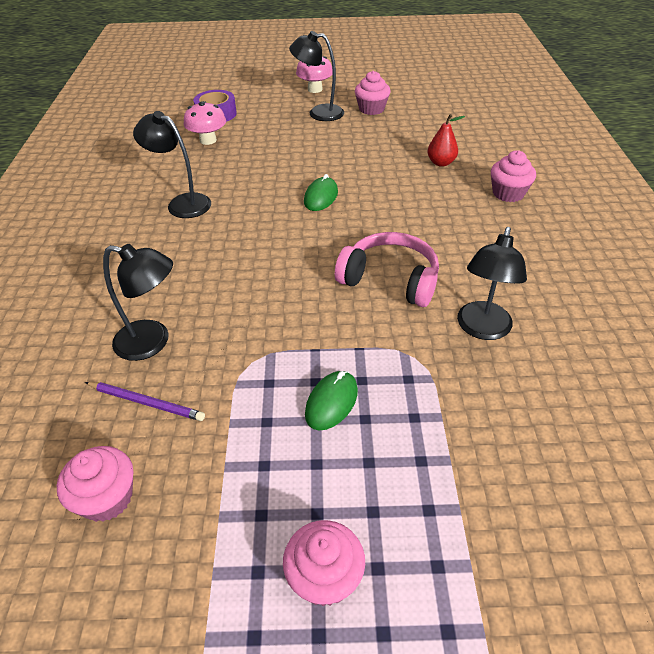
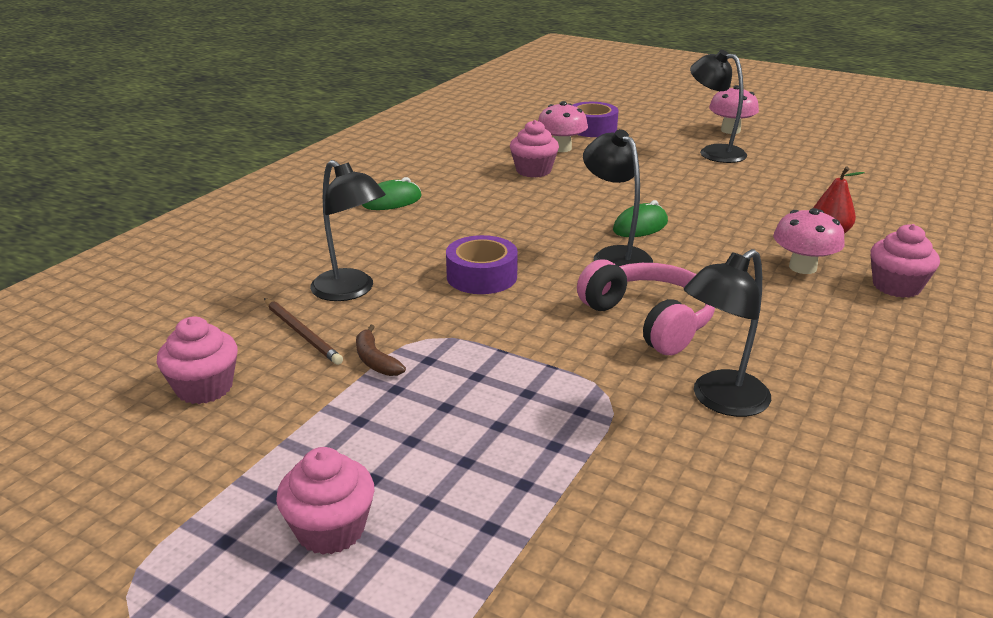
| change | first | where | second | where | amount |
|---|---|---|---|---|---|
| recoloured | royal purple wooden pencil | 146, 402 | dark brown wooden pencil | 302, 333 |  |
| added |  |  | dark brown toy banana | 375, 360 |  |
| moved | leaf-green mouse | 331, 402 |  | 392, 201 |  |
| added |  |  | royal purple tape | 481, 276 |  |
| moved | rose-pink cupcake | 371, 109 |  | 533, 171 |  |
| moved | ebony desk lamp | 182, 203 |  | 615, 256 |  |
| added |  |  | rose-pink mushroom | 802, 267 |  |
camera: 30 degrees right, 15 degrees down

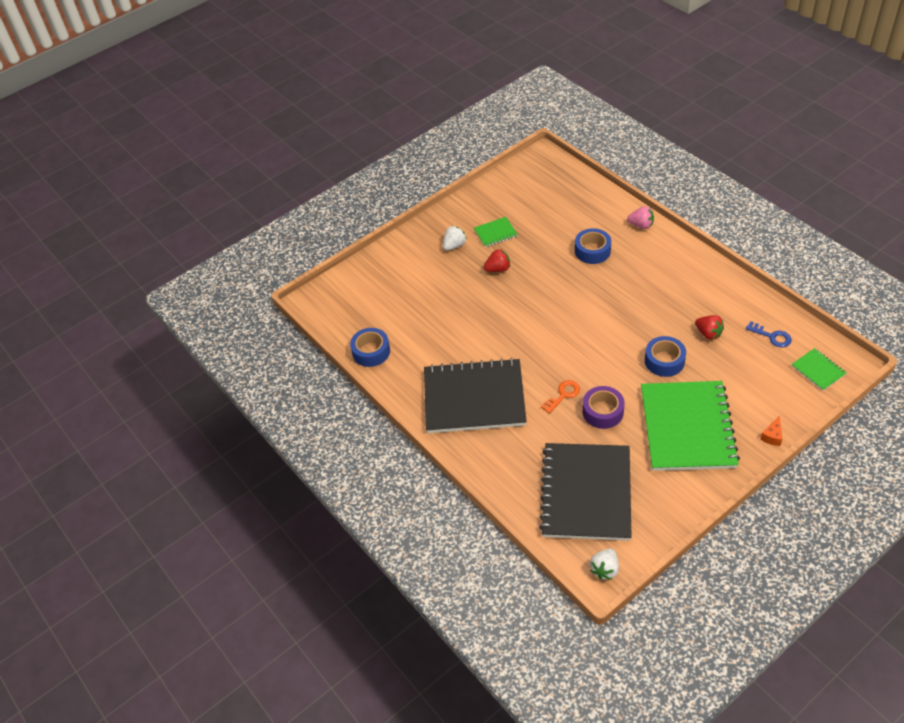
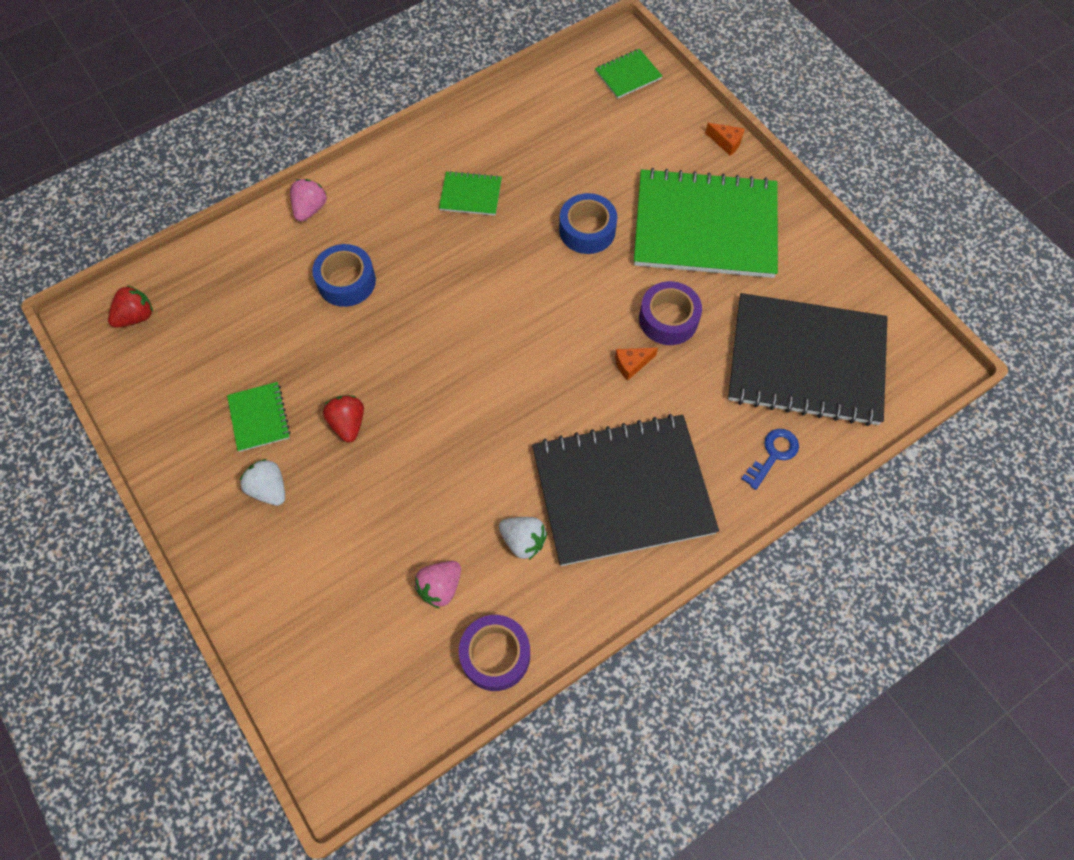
| change | first | where | second | where | amount |
|---|---|---|---|---|---|
| moved | crimson toy strawberry | 708, 333 |  | 136, 317 |  |
| added |  |  | rose-pink toy strawberry | 440, 587 |  |
| added |  |  | leaf-green notepad | 470, 195 |  |
| recoloured | royal blue tape | 371, 352 | royal purple tape | 495, 655 |  |
| moved | snow-white toy strawberry | 605, 569 |  | 523, 541 |  |
| turned | ebony notepad | 474, 398 |  | 622, 490 | 75 degrees clockwise |
| replaced | orange key | 563, 395 | orange piece of cheese | 631, 364 |  |
| moved | royal blue key | 772, 336 |  | 773, 455 |  |
camera: 90 degrees left, 15 degrees up

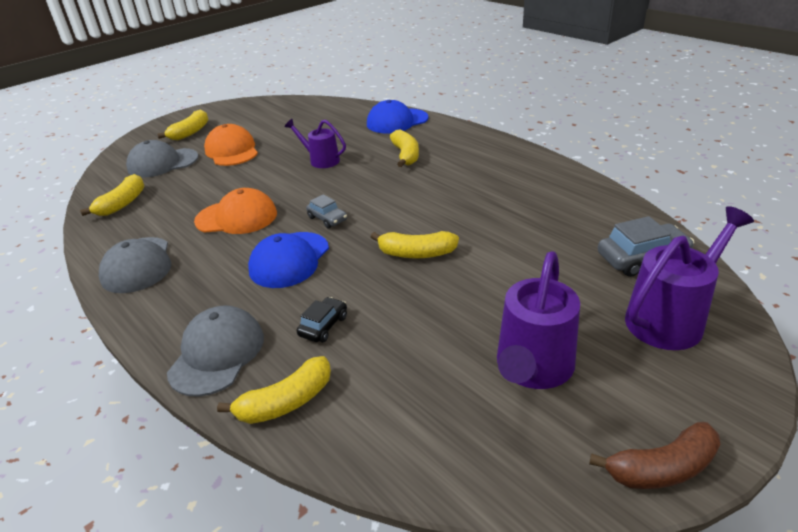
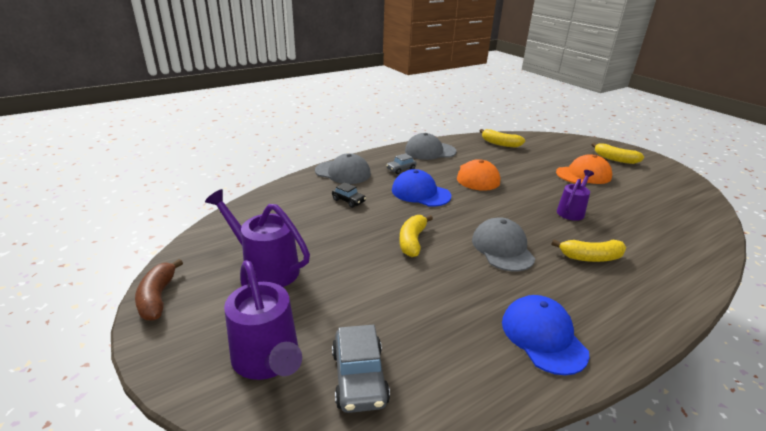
| change | first | where | second | where | amount |
|---|---|---|---|---|---|
| moved | grey toy car | 327, 219 |  | 401, 169 |  |
| moved | grey baseball cap | 163, 163 |  | 502, 248 |  |
| moved | royal blue baseball cap | 397, 121 |  | 543, 336 |  |
| removed | yellow toy banana | 286, 402 |  |  |  |
camera: 95 degrees right, 5 degrees down

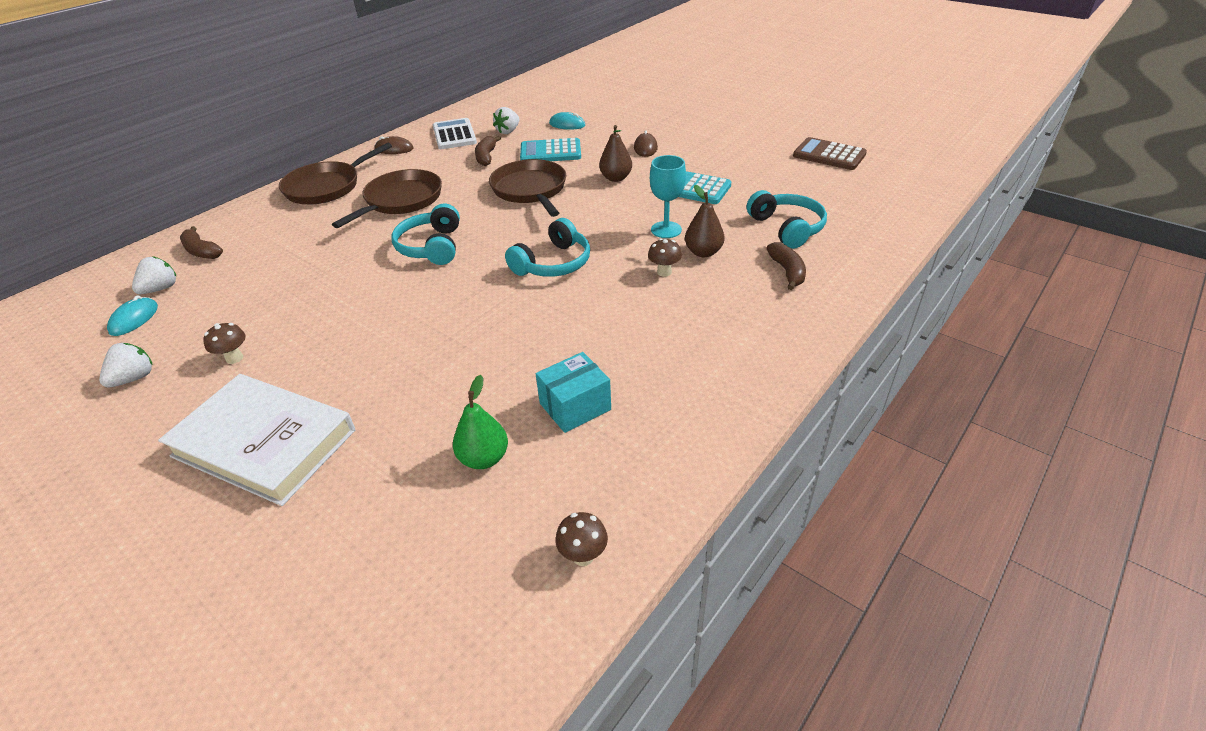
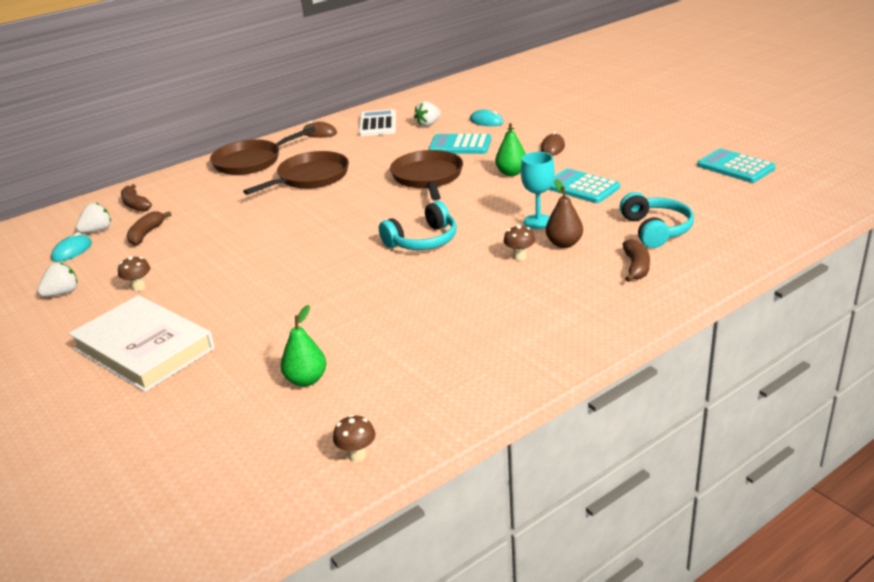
| change | first | where | second | where | amount |
|---|---|---|---|---|---|
| moved | dark brown toy banana | 486, 157 |  | 146, 234 |  |
| recoloured | dark brown pear fruit | 616, 178 | leaf-green pear fruit | 511, 173 |  |
| recoloured | dark brown pocket calculator | 829, 155 | teal pocket calculator | 735, 167 |  |
| removed | teal headset | 431, 247 |  |  |  |
| removed | teal box | 575, 406 |  |  |  |
camera: 15 degrees right, 10 degrees down

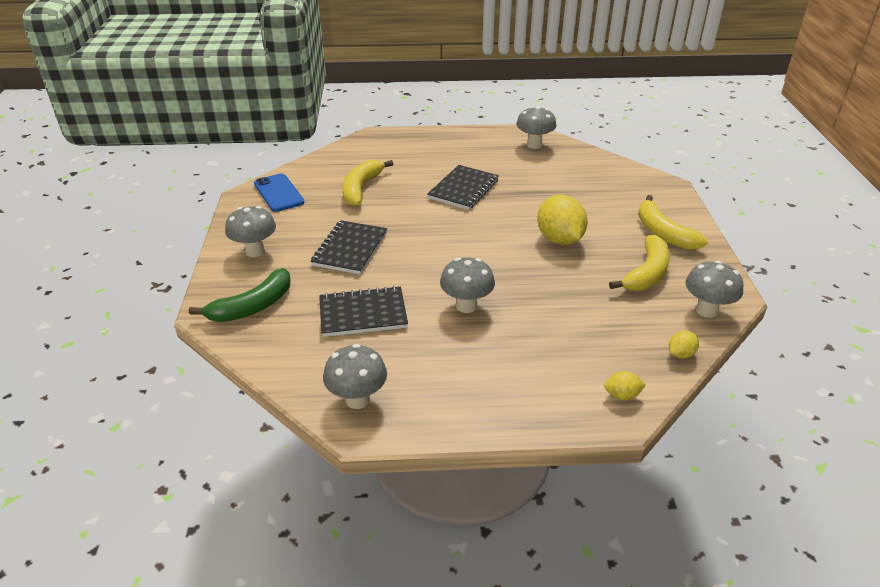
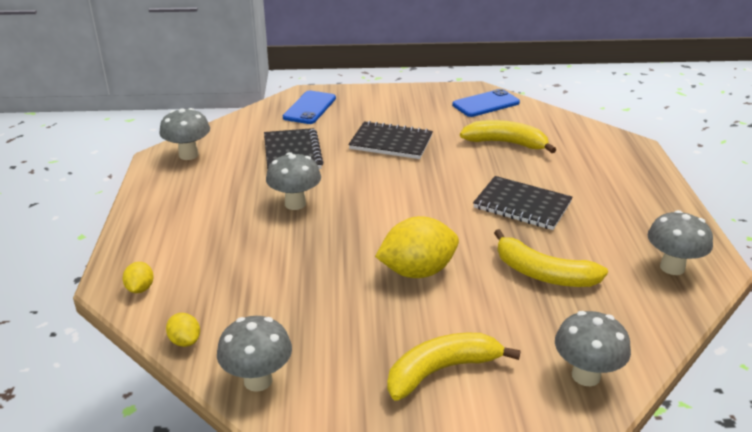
| change | first | where | second | where | amount |
|---|---|---|---|---|---|
| replaced | leaf-green toy banana | 252, 306 | royal blue phone | 310, 108 |  |
| moved | yellow toy banana | 646, 273 |  | 543, 274 |  |
| moved | grey mushroom | 255, 251 |  | 586, 375 |  |
camera: 90 degrees right, 5 degrees down

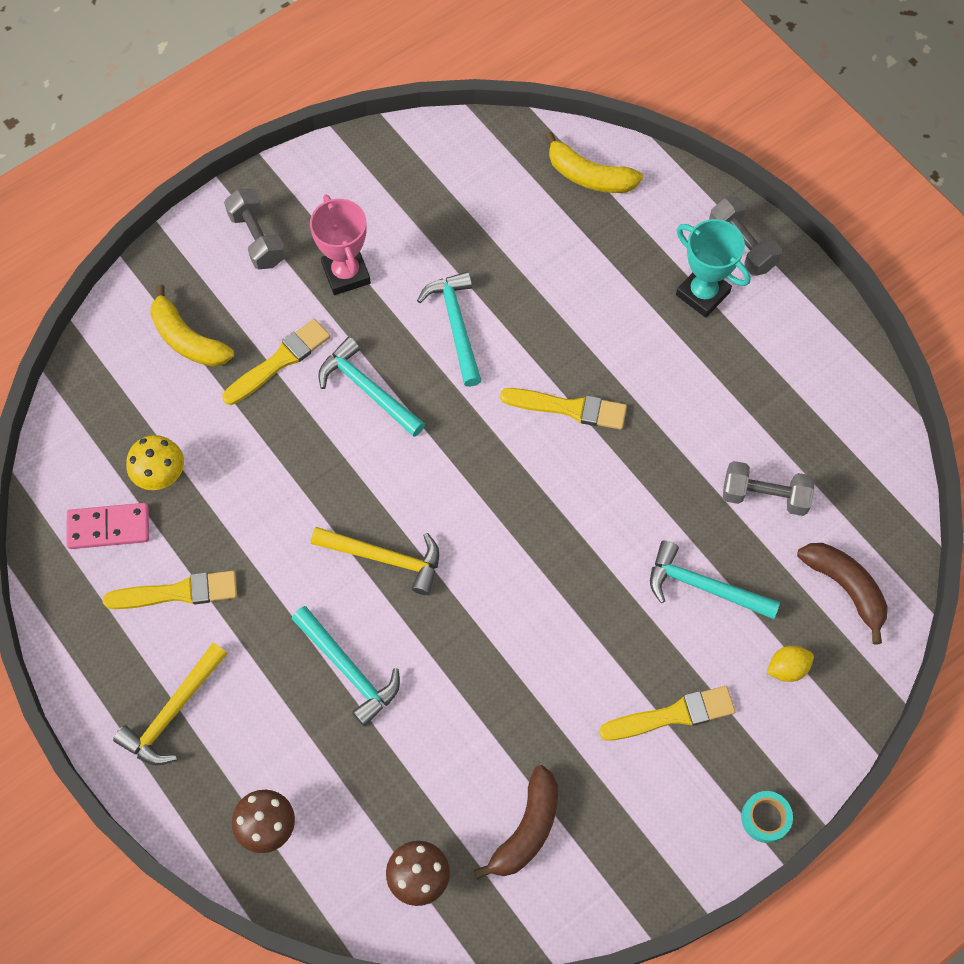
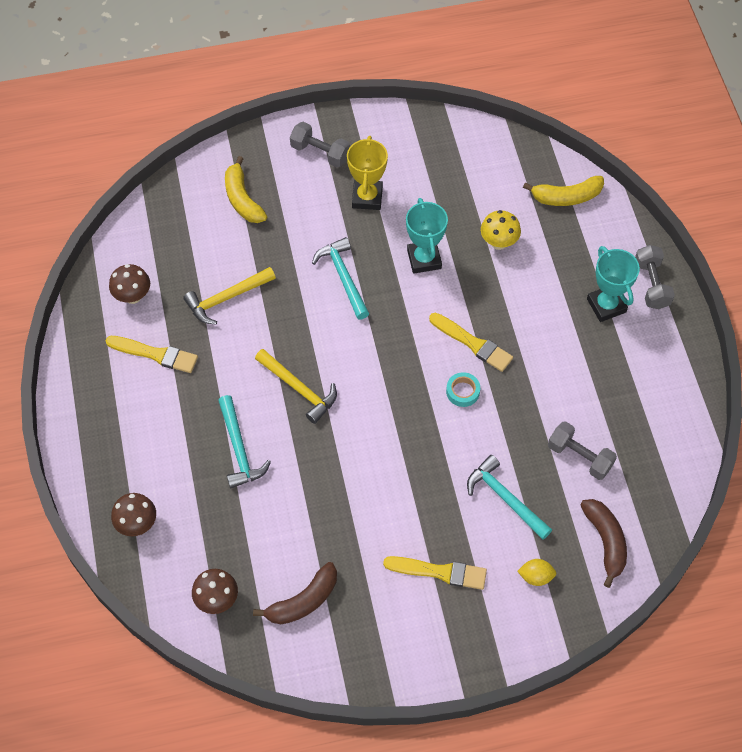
| change | first | where | second | where | amount |
|---|---|---|---|---|---|
| replaced | rose-pink domino | 109, 528 | dark brown mushroom | 133, 296 |  |
| moved | yellow claw hammer | 172, 712 |  | 226, 298 |  |
| turned | grey dumbbell | 257, 239 |  | 320, 153 | 60 degrees counterclockwise |
| recoloured | rose-pink trophy | 346, 274 | yellow trophy | 367, 197 |  |
| replaced | teal claw hammer | 456, 325 | teal trophy | 424, 259 |  |
| moved | teal tape | 765, 818 |  | 462, 391 |  |
| moved | yellow mushroom | 161, 476 |  | 498, 242 |  |
| turned | yellow toy banana | 589, 176 |  | 566, 197 | 60 degrees counterclockwise |
| removed | yellow brush | 279, 361 |  |  |  |
camera: 25 degrees right, 5 degrees down

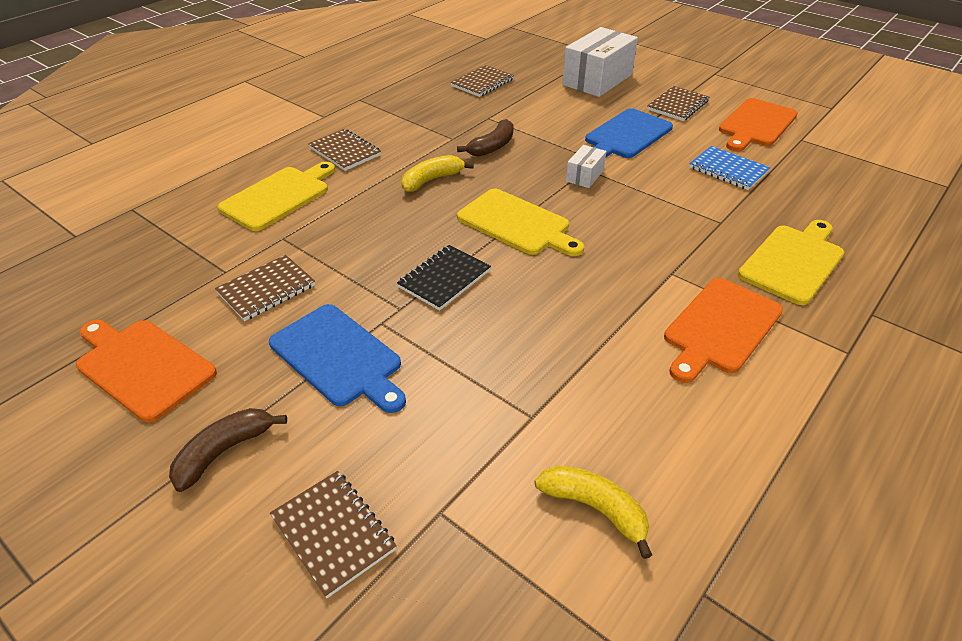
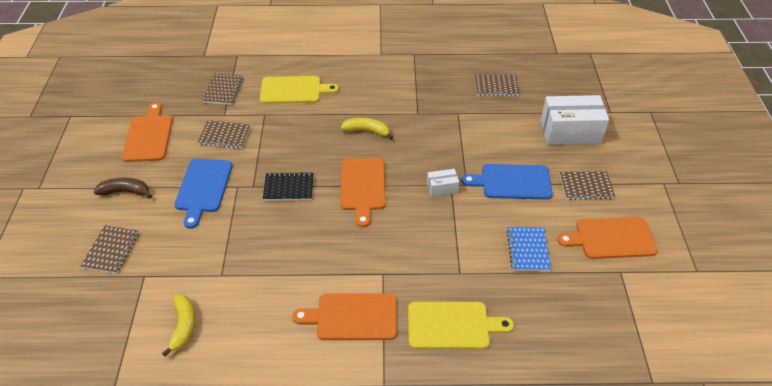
| change | first | where | second | where | amount |
|---|---|---|---|---|---|
| moved | dark brown notepad | 345, 152 |  | 223, 90 |  |
| recoloured | yellow bread board | 517, 224 | orange bread board | 363, 187 |  |
| removed | dark brown toy banana | 492, 146 |  |  |  |
camera: 50 degrees right, 5 degrees up

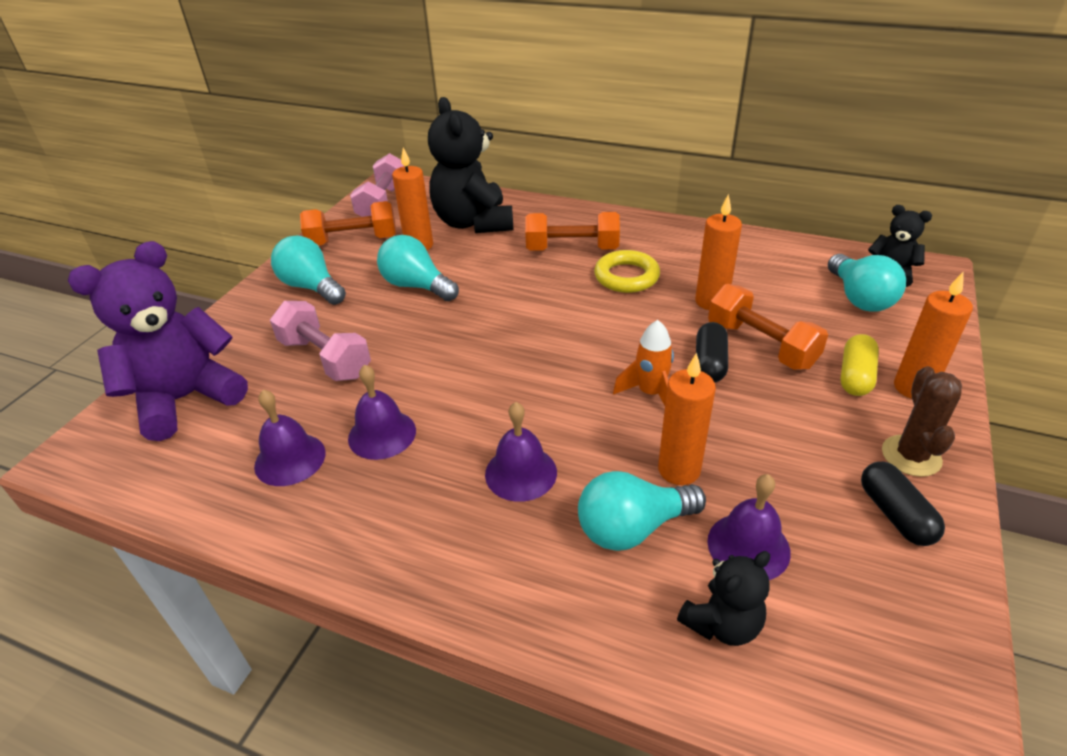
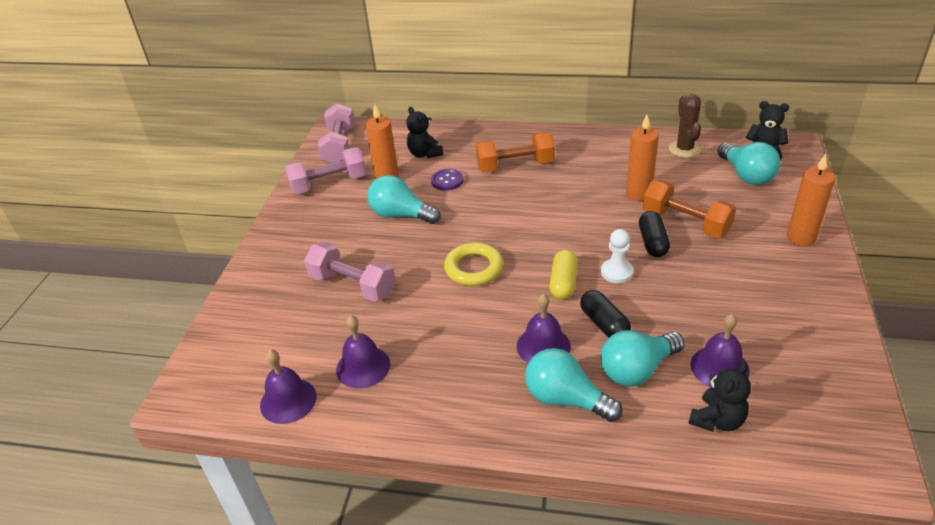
| change | first | where | second | where | amount |
|---|---|---|---|---|---|
| moved | royal purple school bell | 382, 434 |  | 288, 400 |  |
| recoloured | orange dumbbell | 353, 241 | rose-pink dumbbell | 329, 184 |  |
| resized | ebony stuffed bear | 473, 223 |  | 425, 154 | x0.50 |
| added |  |  | royal purple button | 447, 180 |  |
| moved | yellow torus | 626, 276 |  | 474, 268 |  |
| moved | teal lightbulb | 311, 287 |  | 566, 399 |  |
| moved | yellow pill shape | 855, 376 |  | 563, 283 |  |
| moved | ebony pill shape | 895, 514 |  | 604, 324 |  |
| replaced | orange rocket | 650, 393 | snow-white pawn | 617, 272 |  |
| moved | dark brown saguaro cactus | 911, 456 |  | 684, 149 |  |
| removed | royal purple stuffed bear | 186, 399 |  |  |  |
| removed | orange wax candle | 679, 470 |  |  |  |
camera: 10 degrees left, 0 degrees up

